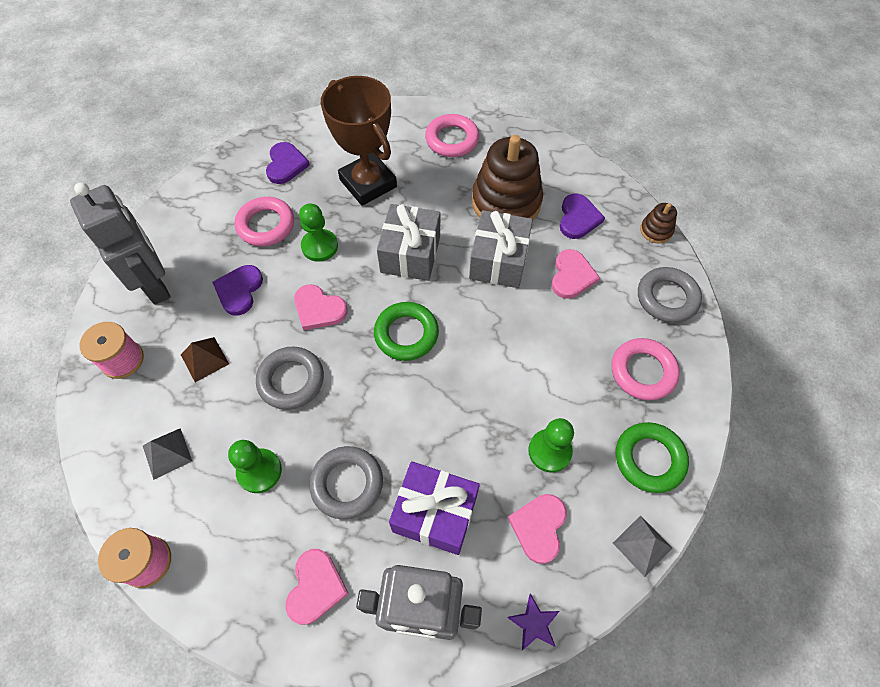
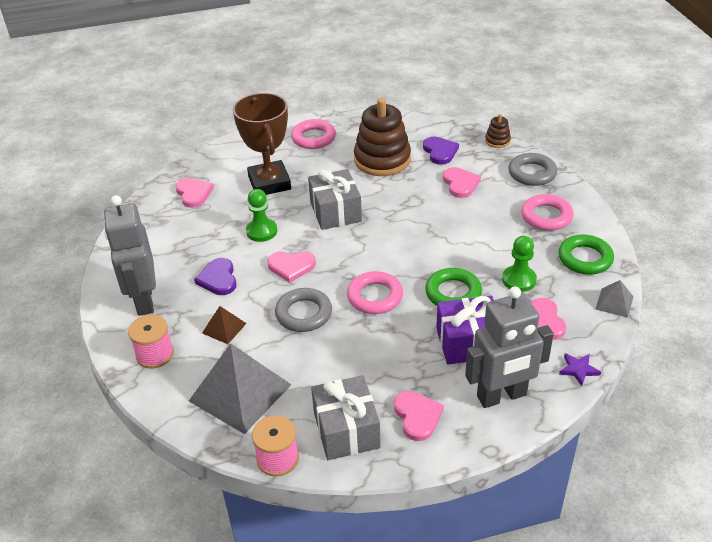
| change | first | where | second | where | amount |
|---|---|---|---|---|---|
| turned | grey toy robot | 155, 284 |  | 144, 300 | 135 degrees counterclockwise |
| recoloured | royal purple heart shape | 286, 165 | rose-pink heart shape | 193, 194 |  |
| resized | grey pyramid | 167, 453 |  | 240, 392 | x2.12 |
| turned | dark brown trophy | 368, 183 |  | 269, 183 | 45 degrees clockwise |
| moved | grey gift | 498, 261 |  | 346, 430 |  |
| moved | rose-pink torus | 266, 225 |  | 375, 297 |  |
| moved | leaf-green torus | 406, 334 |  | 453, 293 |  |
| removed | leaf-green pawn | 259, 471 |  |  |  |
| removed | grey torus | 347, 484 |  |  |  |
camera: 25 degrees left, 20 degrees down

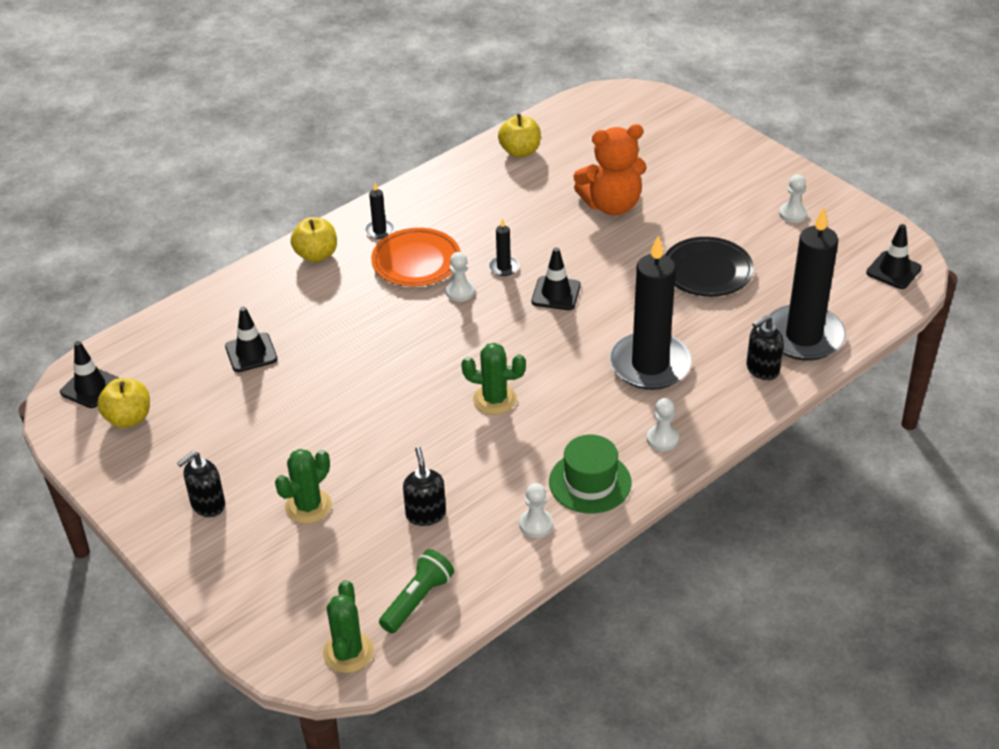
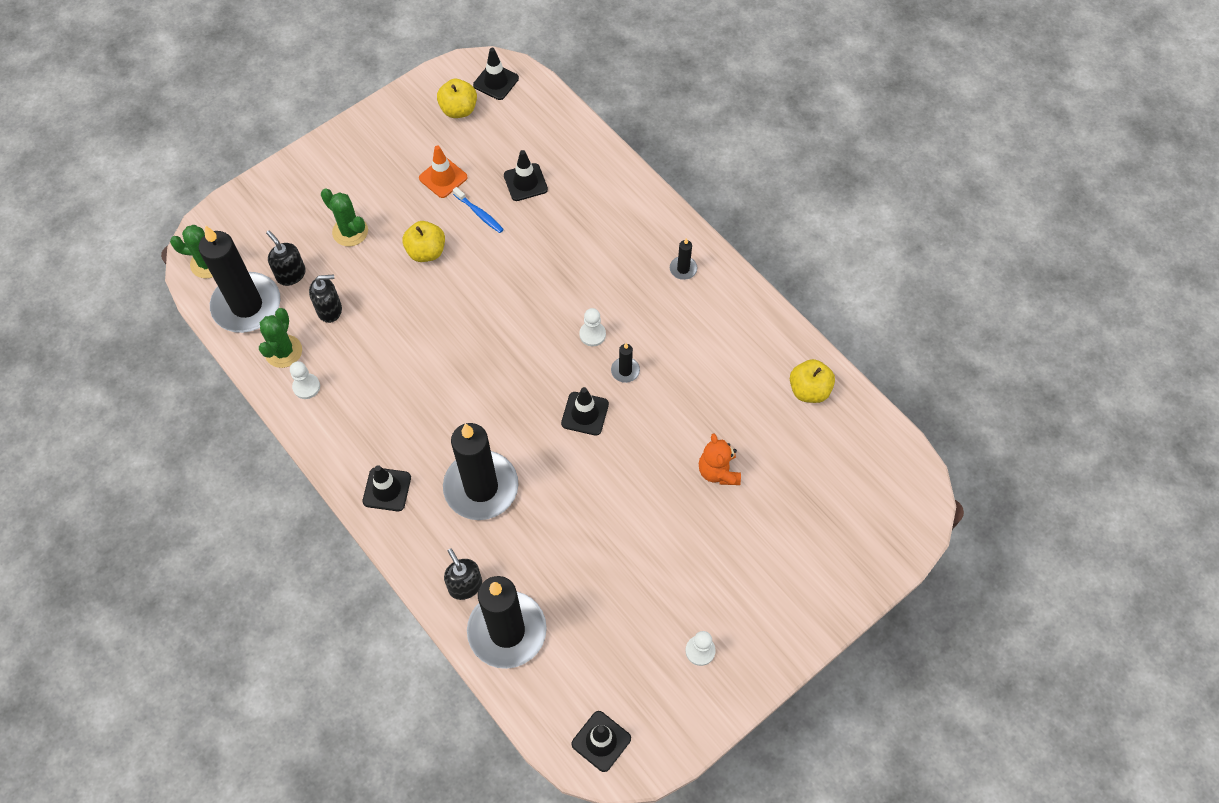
| change | first | where | second | where | amount |
|---|---|---|---|---|---|
| replaced | leaf-green flashlight | 417, 600 | ebony wax candle | 247, 305 |  |
| moved | leaf-green saguaro cactus | 494, 399 |  | 283, 351 |  |
| moved | ebony pump bottle | 207, 504 |  | 291, 274 |  |
| replaced | snow-white pawn | 662, 439 | ebony traffic cone | 387, 489 |  |
| moved | yellow apple | 316, 255 |  | 426, 251 |  |
| added |  |  | orange traffic cone | 443, 178 |  |
| added |  |  | royal blue dental brush | 479, 214 |  |
| resized | orange stuffed bear | 612, 205 |  | 718, 471 | x0.63 |
| removed | orange flat dish | 416, 262 |  |  |  |
| removed | leaf-green top hat | 590, 482 |  |  |  |
| removed | ebony flat dish | 707, 271 |  |  |  |
camera: 90 degrees right, 20 degrees up

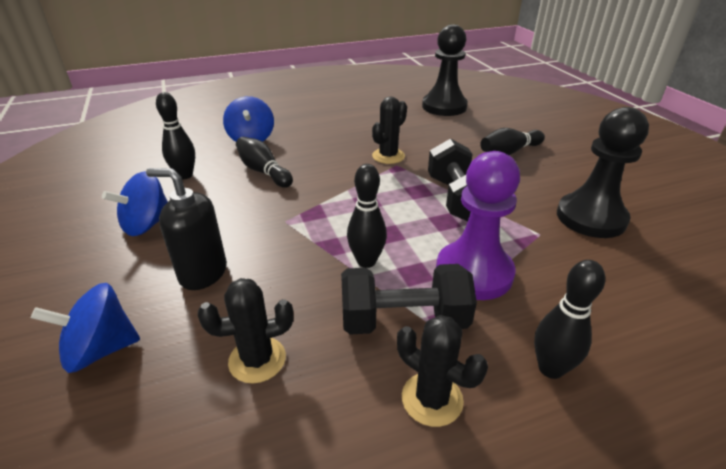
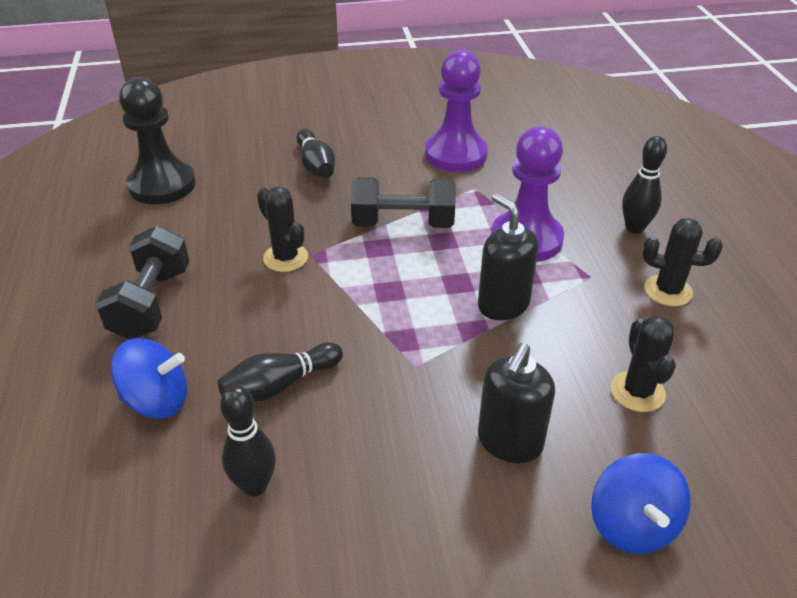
| change | first | where | second | where | amount |
|---|---|---|---|---|---|
| moved | ebony dumbbell | 404, 320 |  | 151, 303 |  |
| recoloured | ebony pawn | 591, 218 | royal purple pawn | 456, 154 |  |
| replaced | ebony tenpin | 366, 261 | ebony pump bottle | 503, 305 |  |
| turned | ebony saguaro cactus | 432, 399 |  | 668, 291 | 60 degrees clockwise |
| removed | royal blue whirligig | 147, 224 |  |  |  |
camera: 80 degrees left, 5 degrees up

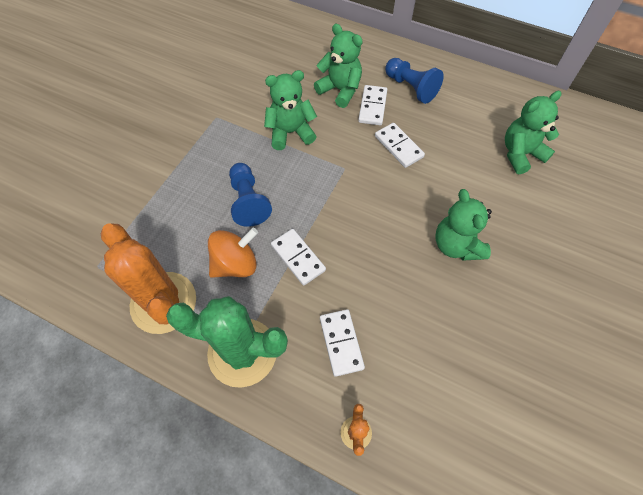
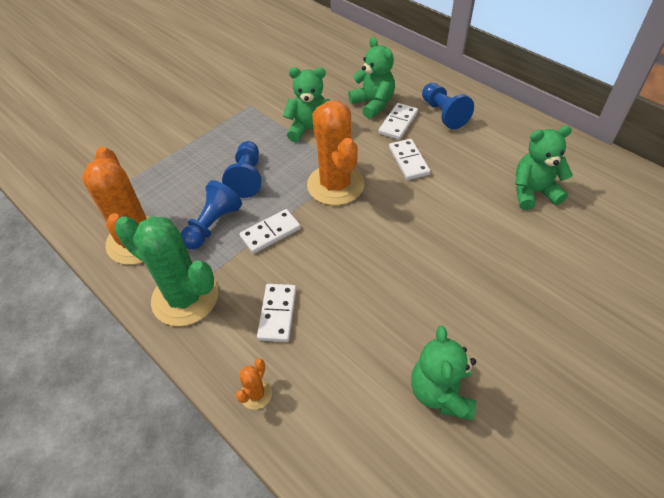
| change | first | where | second | where | amount |
|---|---|---|---|---|---|
| replaced | orange whirligig | 236, 264 | royal blue pawn | 212, 225 |  |
| turned | snow-white domino | 298, 258 |  | 270, 233 | 75 degrees clockwise |
| added |  |  | orange saguaro cactus | 335, 185 |  |
| moved | leaf-green stuffed bear | 456, 245 |  | 441, 392 |  |
camera: 20 degrees right, 10 degrees down

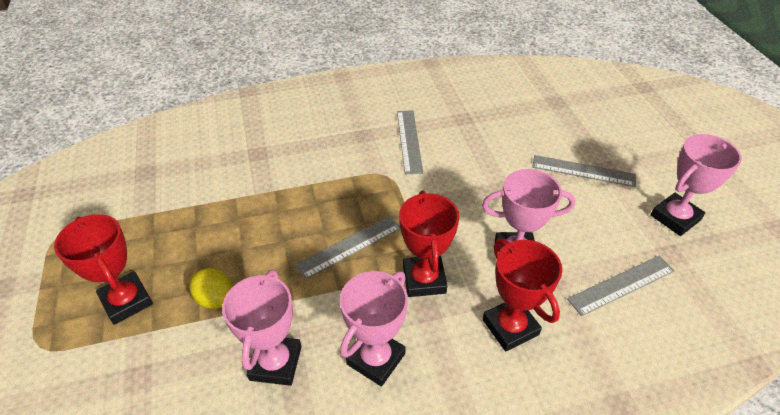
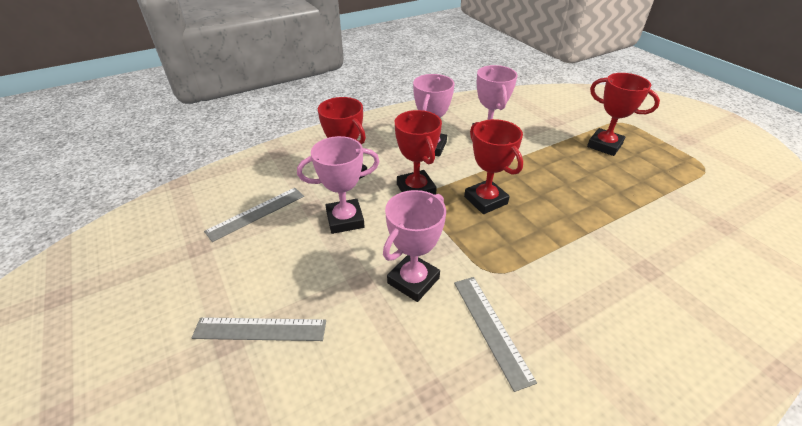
| change | first | where | second | where | amount |
|---|---|---|---|---|---|
| moved | rose-pink trophy | 675, 218 |  | 413, 280 |  |
| replaced | grey straightedge | 349, 246 | crimson trophy | 485, 200 |  |
| removed | yellow lemon | 215, 299 |  |  |  |
camera: 165 degrees right, 5 degrees down

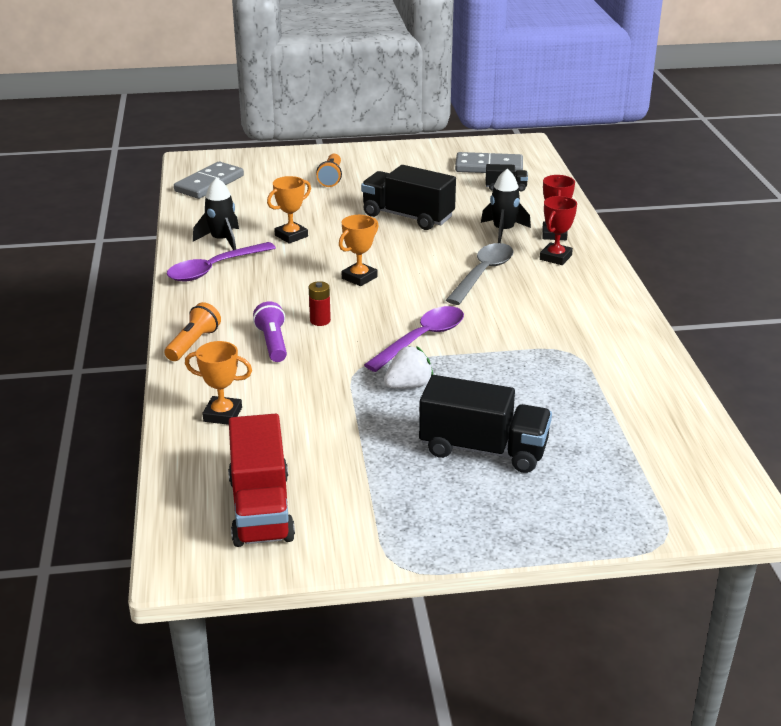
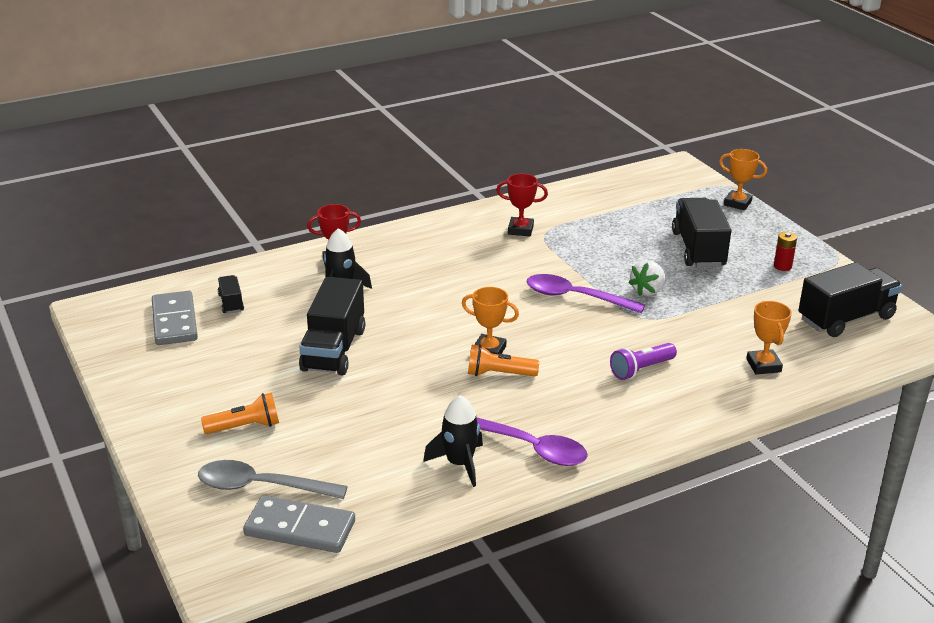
| change | first | where | second | where | amount |
|---|---|---|---|---|---|
| moved | grey tablespoon | 483, 274 |  | 262, 487 |  |
| moved | orange flashlight | 193, 343 |  | 499, 374 |  |
| moved | crimson trophy | 555, 257 |  | 520, 230 |  |
| turned | snow-white toy strawberry | 408, 385 |  | 648, 291 | 90 degrees counterclockwise |
| moved | orange trophy | 291, 236 |  | 737, 203 |  |
| moved | crimson battery | 320, 321 |  | 782, 266 |  |
| recoloured | crimson lorry | 261, 508 | ebony lorry | 846, 318 |  |
camera: 110 degrees left, 0 degrees up

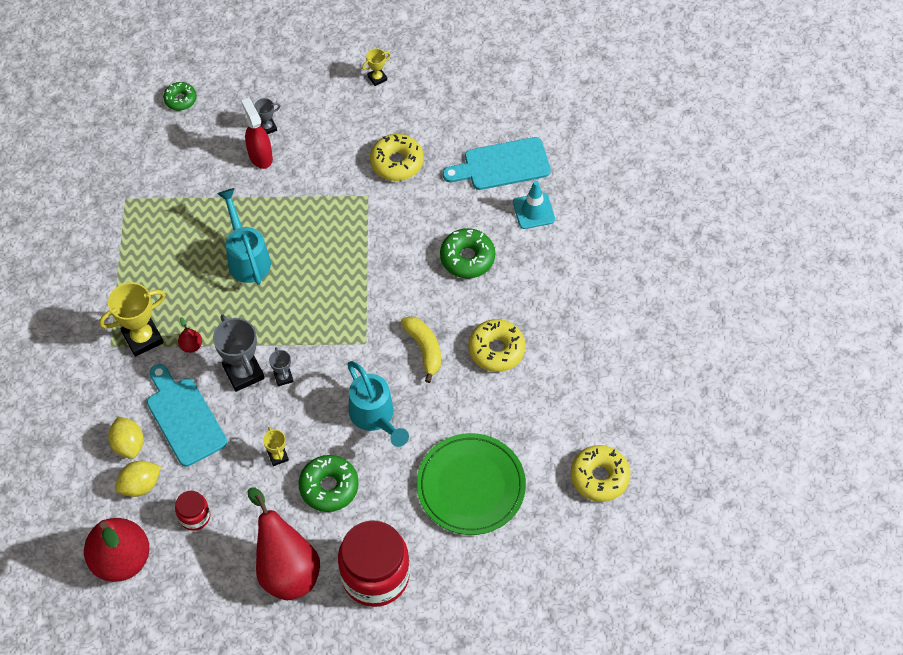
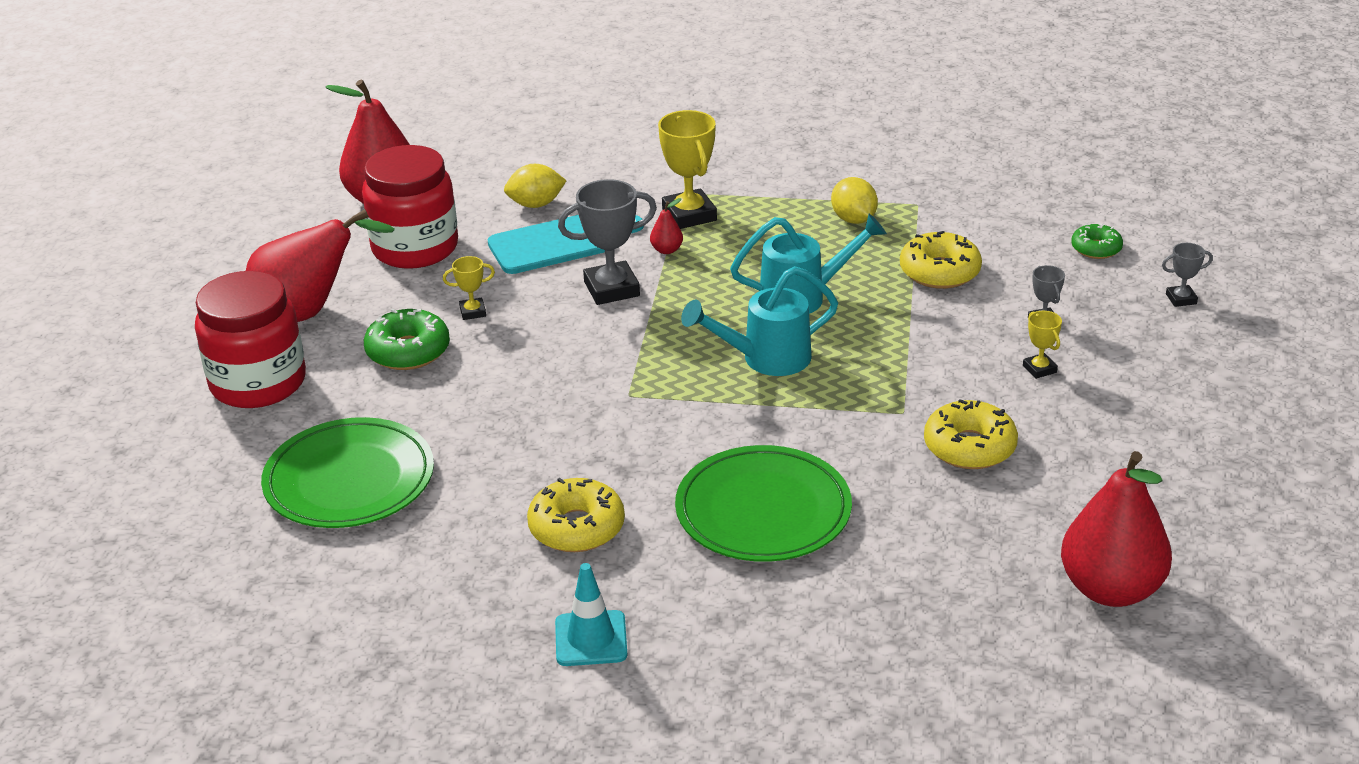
| change | first | where | second | where | amount |
|---|---|---|---|---|---|
| resized | crimson jar | 194, 516 |  | 415, 248 | x2.11 |
| moved | teal traffic cone | 533, 211 |  | 591, 639 |  |
| replaced | leaf-green doughnut | 467, 258 | leaf-green flat dish | 763, 510 |  |
| moved | teal watering pot | 375, 417 |  | 765, 359 |  |
| moved | yellow lemon | 140, 485 |  | 853, 219 |  |
| moved | yellow doughnut | 599, 477 |  | 939, 272 |  |
| moved | yellow trophy | 377, 78 |  | 1039, 369 |  |
| added |  |  | crimson pear fruit | 1110, 589 |  |
| moved | grey trophy | 283, 377 |  | 1181, 299 |  |
| removed | crimson spray bottle | 260, 156 |  |  |  |
| removed | yellow toy banana | 424, 349 |  |  |  |
| removed | teal bread board | 502, 165 |  |  |  |
camera: 100 degrees right, 25 degrees down

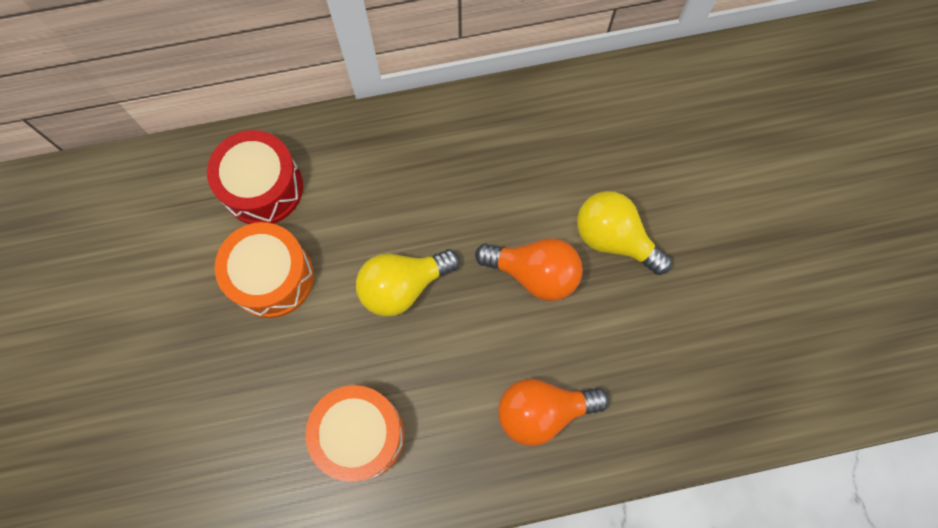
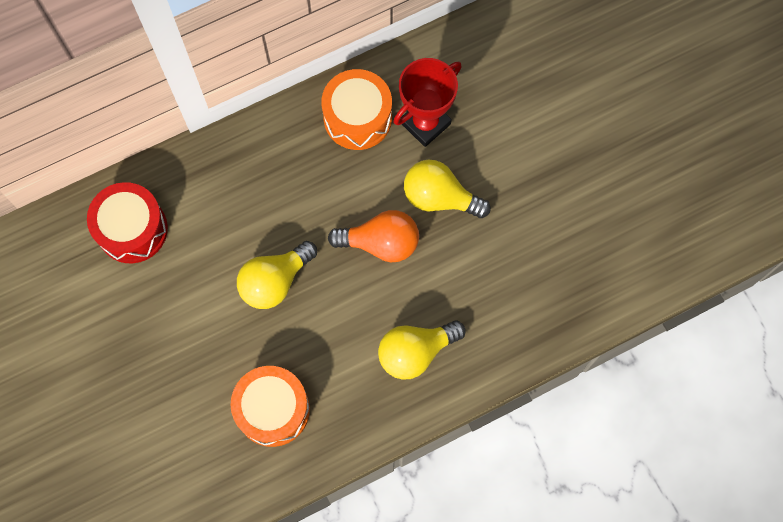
| change | first | where | second | where | amount |
|---|---|---|---|---|---|
| moved | orange snare drum | 272, 277 |  | 357, 118 |  |
| recoloured | orange lightbulb | 542, 411 | yellow lightbulb | 415, 352 |  |
| added |  |  | crimson trophy | 425, 123 |  |
camera: 15 degrees left, 0 degrees up

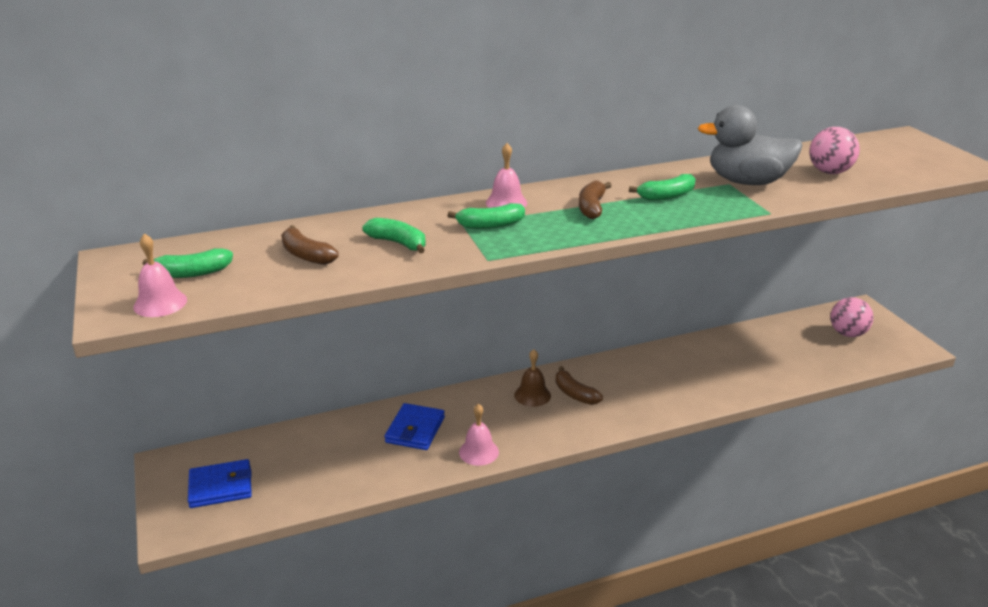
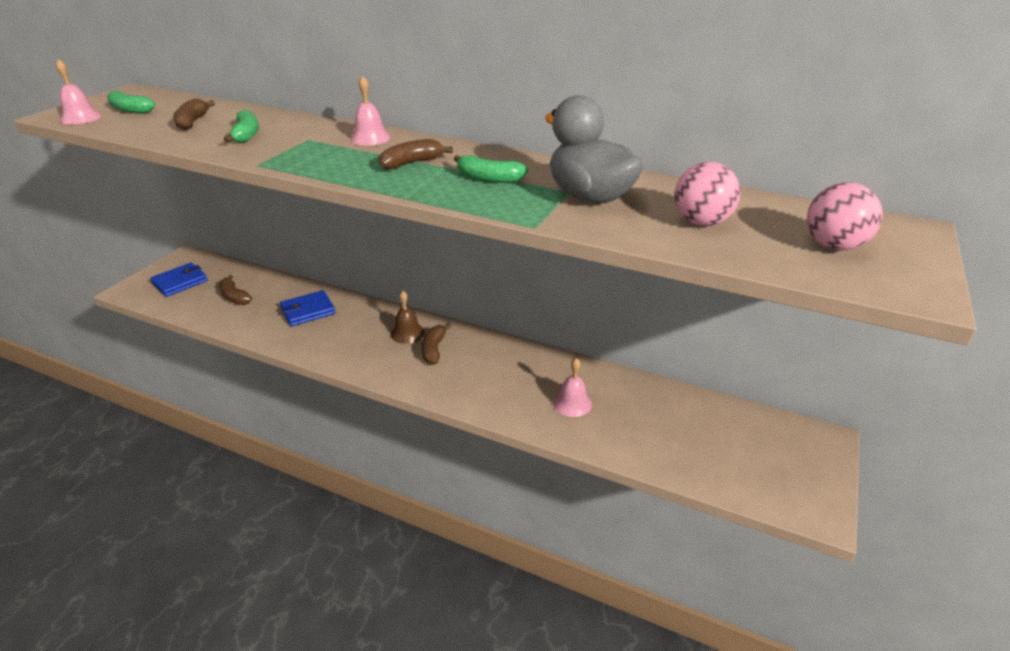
| change | first | where | second | where | amount |
|---|---|---|---|---|---|
| turned | royal blue billfold | 221, 487 |  | 180, 282 | 75 degrees counterclockwise |
| added |  |  | dark brown toy banana | 234, 297 |  |
| moved | rose-pink school bell | 478, 452 |  | 572, 403 |  |
| moved | rose-pink ball | 847, 334 |  | 833, 246 |  |
| removed | leaf-green toy banana | 490, 225 |  |  |  |
camera: 45 degrees right, 5 degrees up

